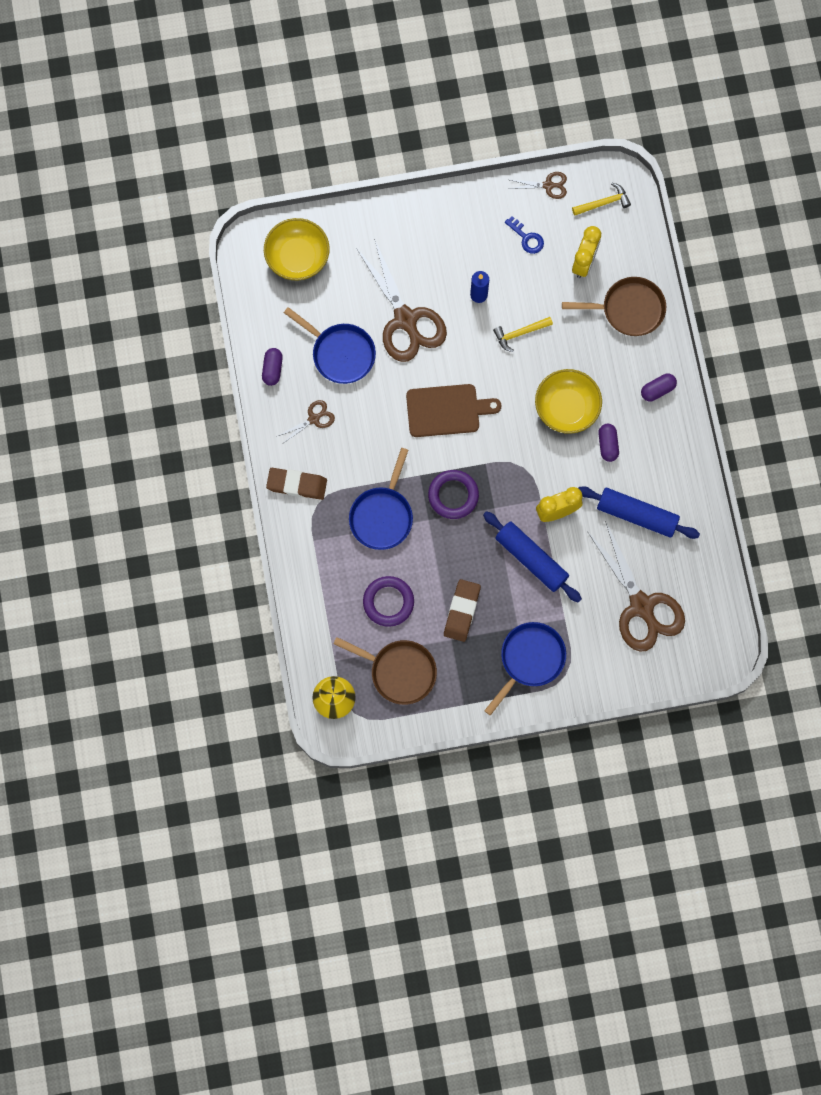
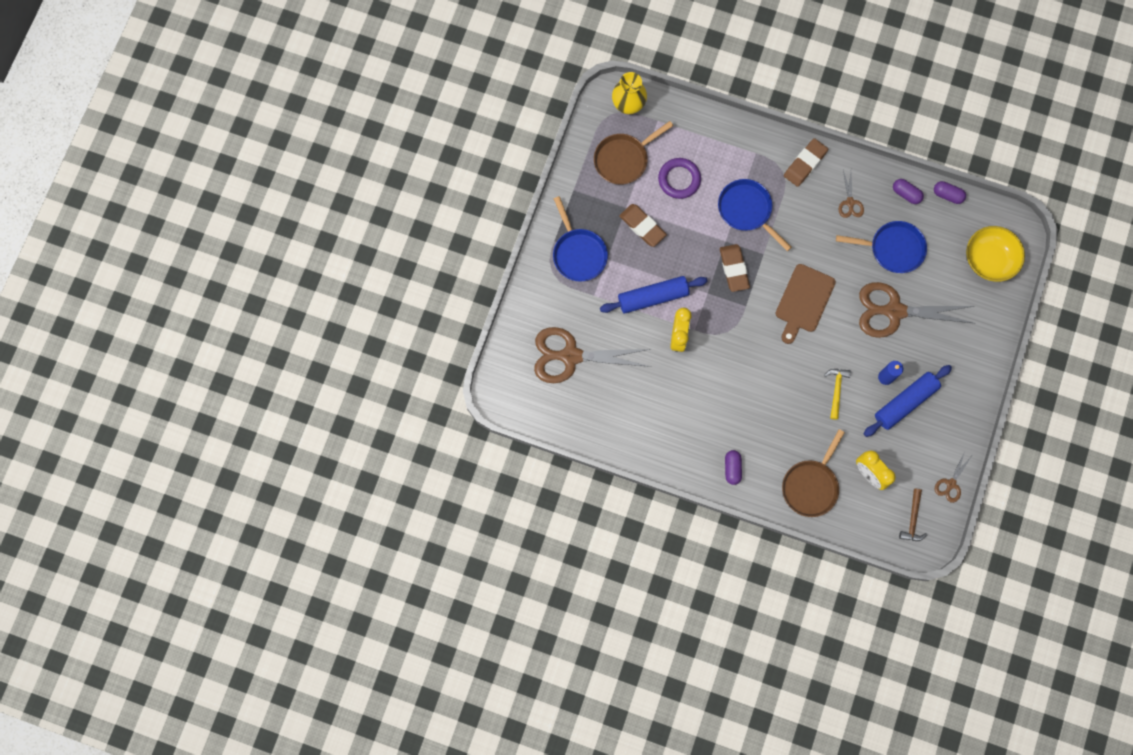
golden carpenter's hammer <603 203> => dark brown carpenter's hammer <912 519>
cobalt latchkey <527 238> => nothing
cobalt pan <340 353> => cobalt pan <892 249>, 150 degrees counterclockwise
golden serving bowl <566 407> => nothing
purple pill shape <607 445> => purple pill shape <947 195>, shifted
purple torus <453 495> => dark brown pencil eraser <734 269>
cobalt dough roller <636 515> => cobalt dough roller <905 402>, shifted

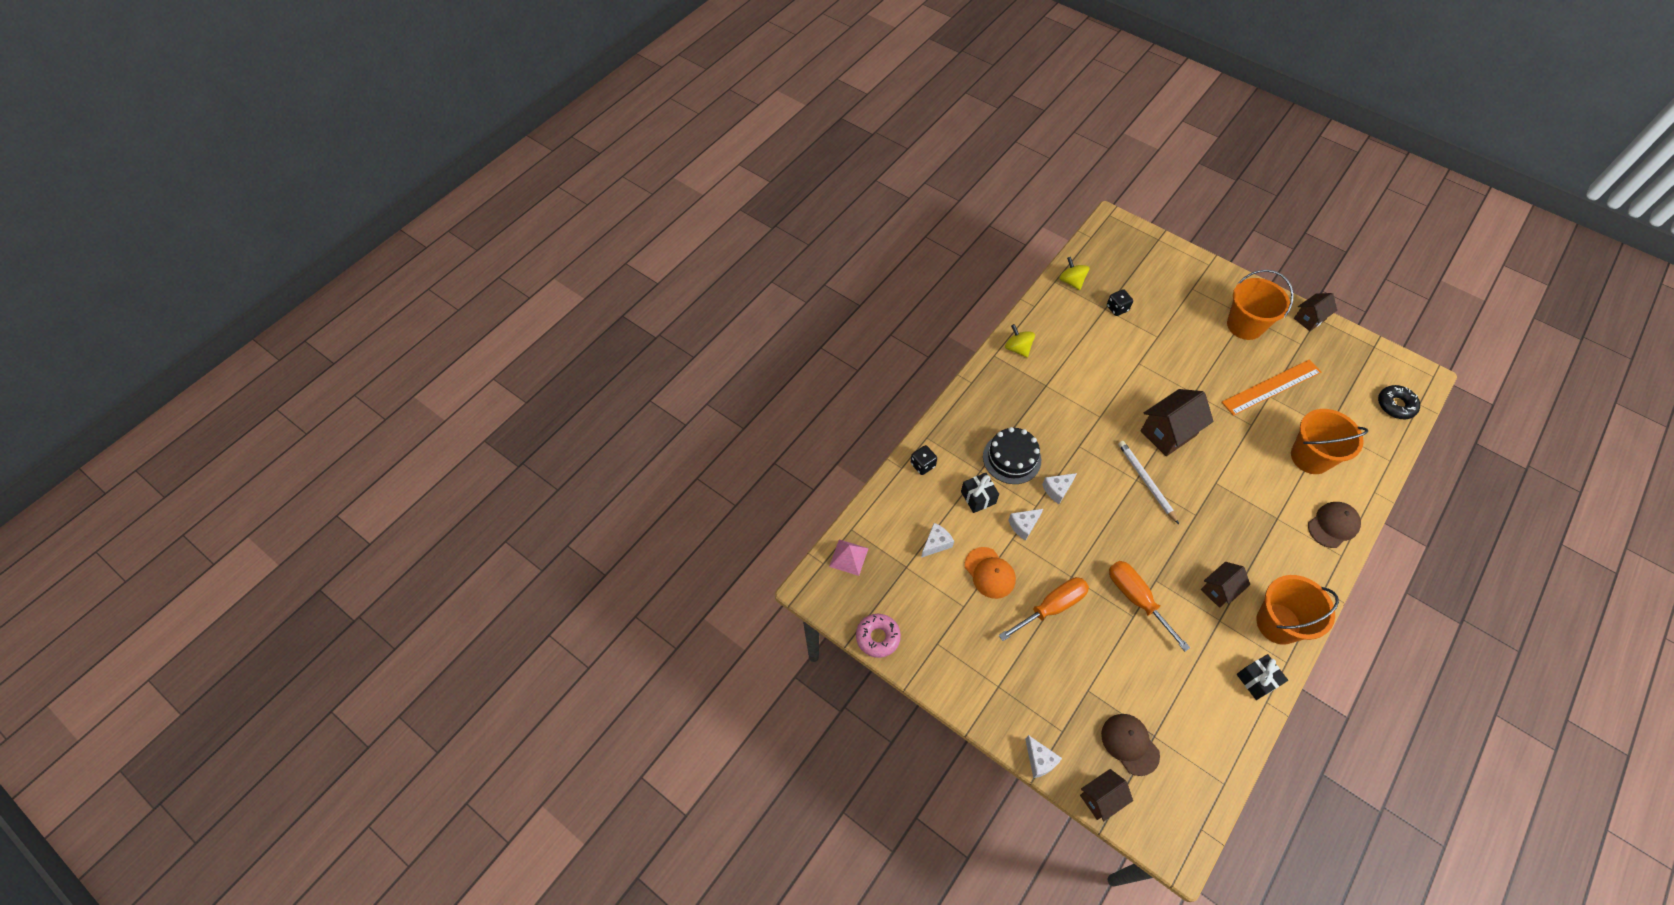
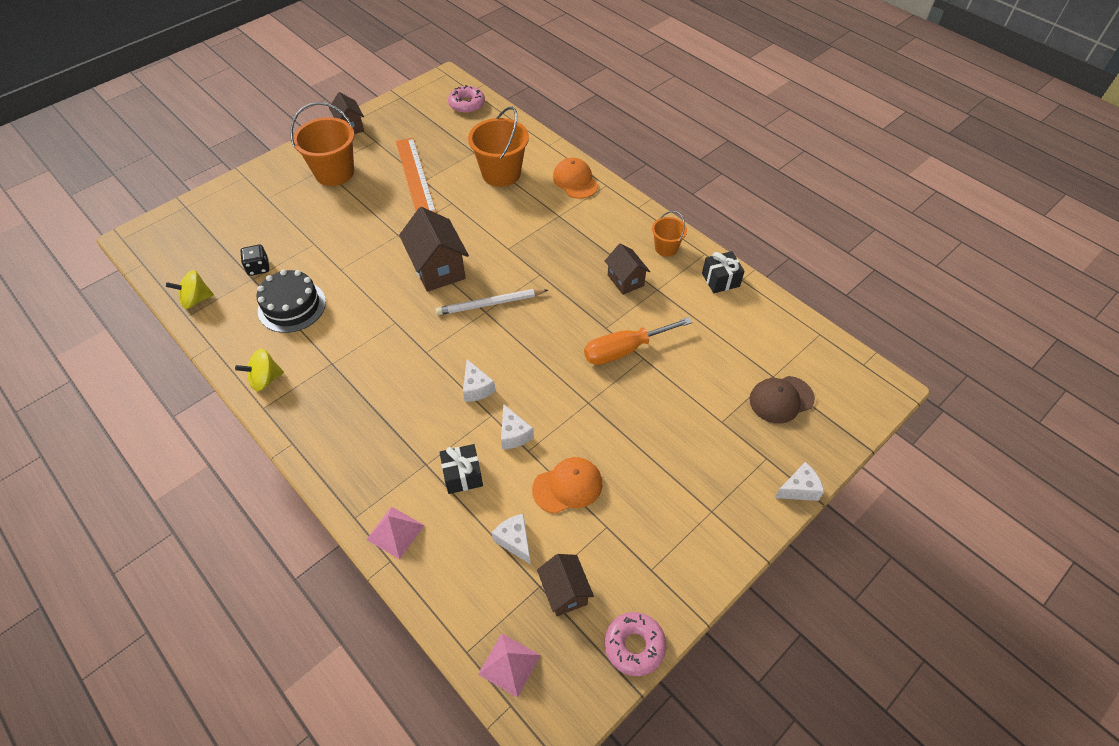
jet-black donut <1395 405> => rosy donut <467 104>
jet-black cake <1011 458> => jet-black cake <292 306>, shifted
jet-black game die <922 465> => rosy pyramid <395 532>
dark brown cap <1333 525> => bright orange cap <575 181>
bright orange sand bucket <1278 623> => bright orange sand bucket <666 248>, x0.54
bright orange screwdriver <1051 607> => nothing
dark brown cottage <1101 798> => dark brown cottage <565 592>, shifted

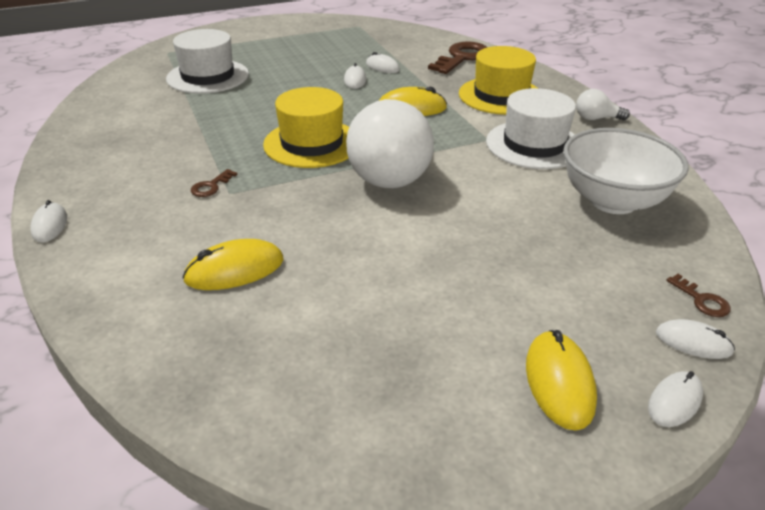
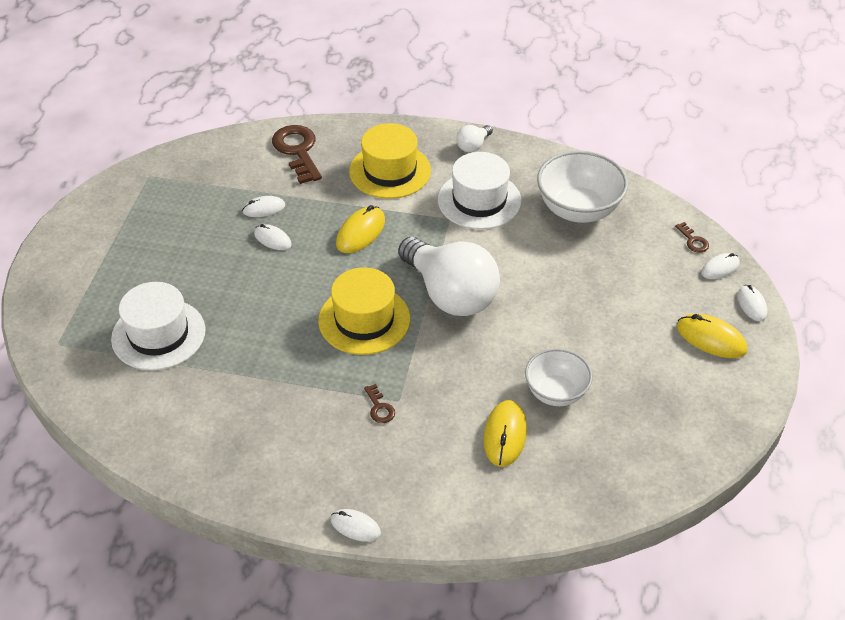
dark brown latchkey <701 300> => dark brown latchkey <693 240>, 60 degrees clockwise
nothing => snow-white serving bowl <556 392>

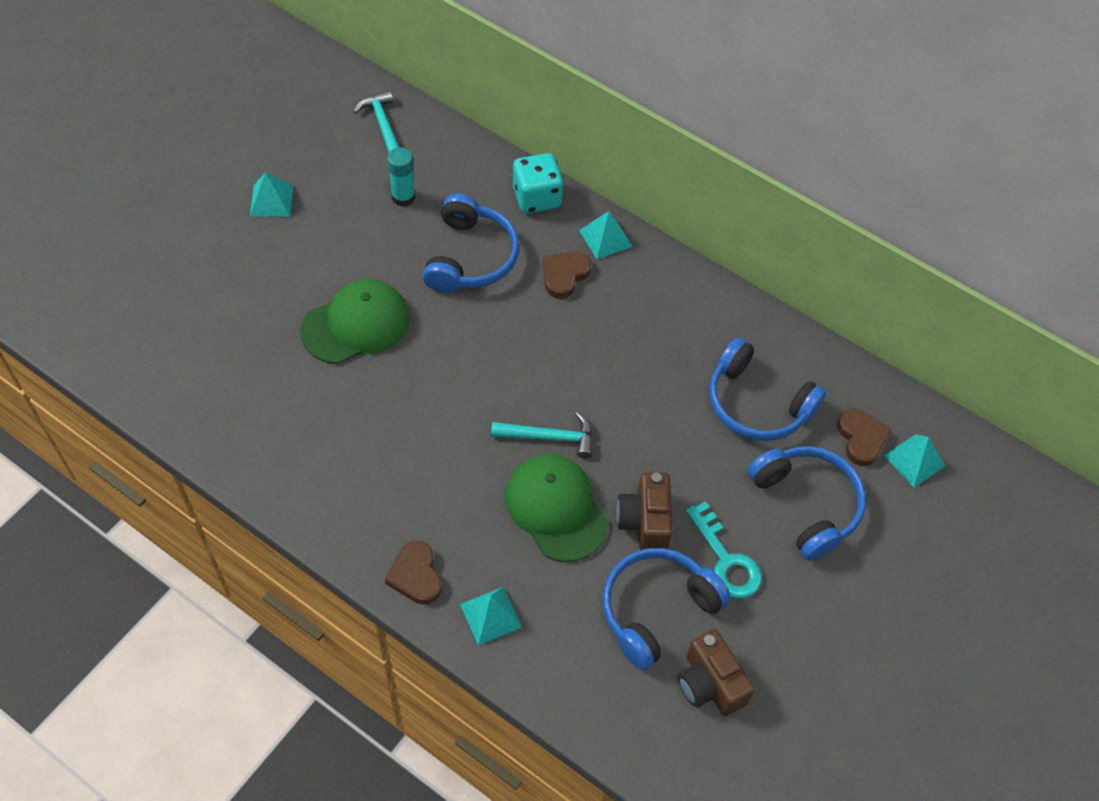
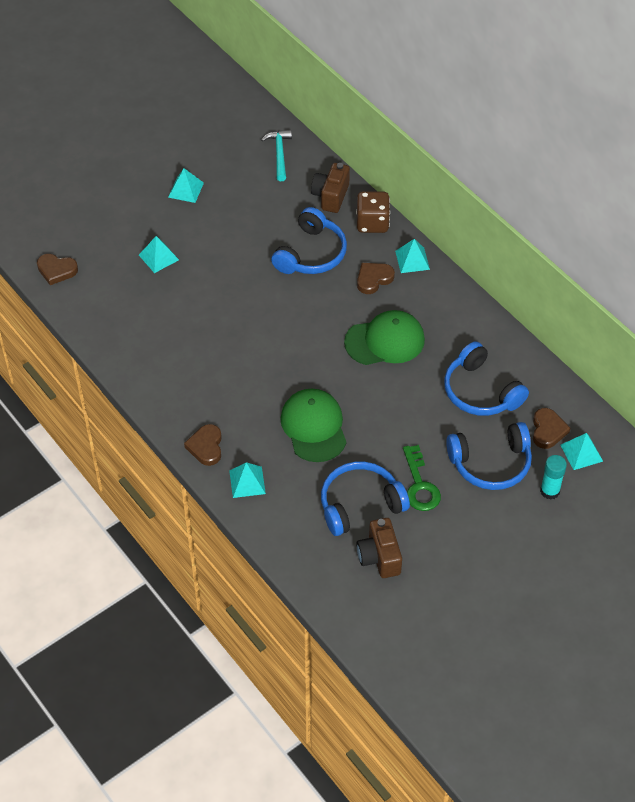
turquoise stick of glue <403 197> => turquoise stick of glue <550 491>, shifted
turquoise game die <537 198> => dark brown game die <372 223>
leaf-green cap <356 324> => leaf-green cap <385 341>, shifted
turquoise carpenter's hammer <549 437> => nothing
cobalt headphones <807 504> => cobalt headphones <491 463>, 90 degrees clockwise
dark brown compact camera <644 521> => dark brown compact camera <330 196>, shifted
turquoise latchkey <726 560> => leaf-green latchkey <420 485>
nothing => turquoise pyramid <158 257>
nothing => dark brown heart <56 270>

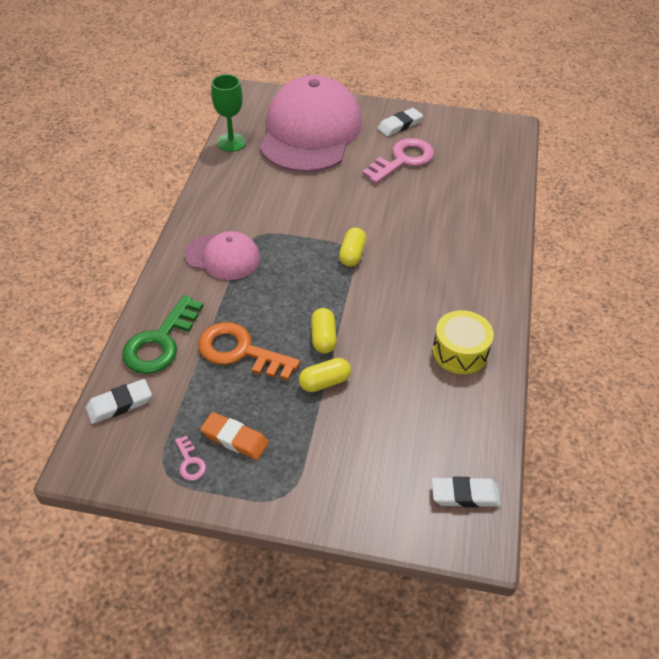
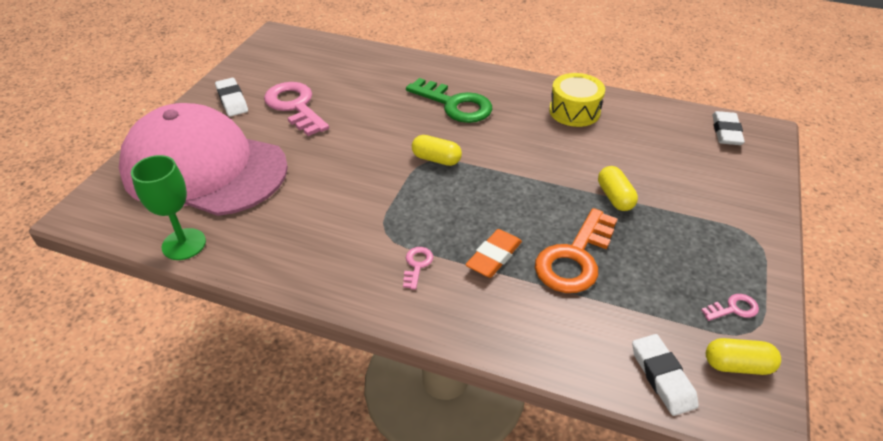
rosy cap <223 257> => rosy latchkey <417 265>
leaf-green latchkey <160 342> => leaf-green latchkey <455 104>, shifted
golden pill shape <323 338> => golden pill shape <737 365>, shifted
bright orange pencil eraser <234 439> => bright orange pencil eraser <494 257>, shifted

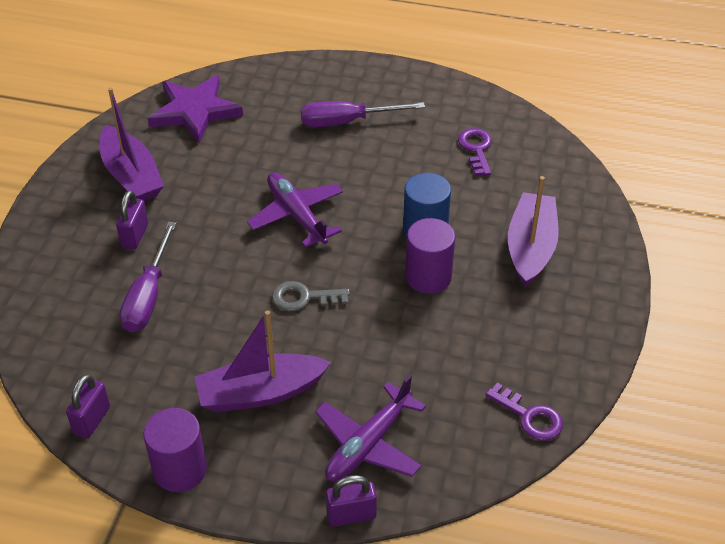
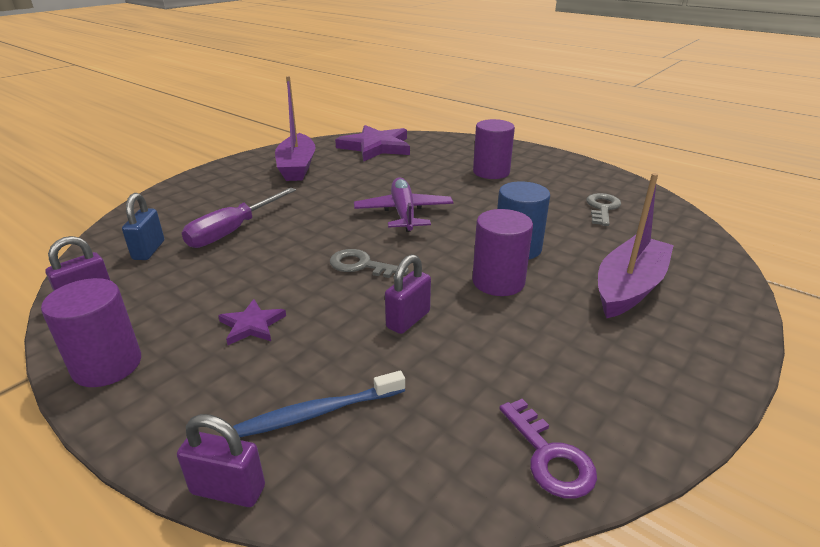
purple screwdriver <347 122> => purple cylinder <491 172>
purple latchkey <476 149> => grey latchkey <602 208>
purple lock <135 236> => purple lock <408 320>, shifted
purple boat <260 393> => purple five-pointed star <252 325>
purple toy plane <368 444> => cobalt toothbrush <318 412>
nothing => cobalt lock <149 250>

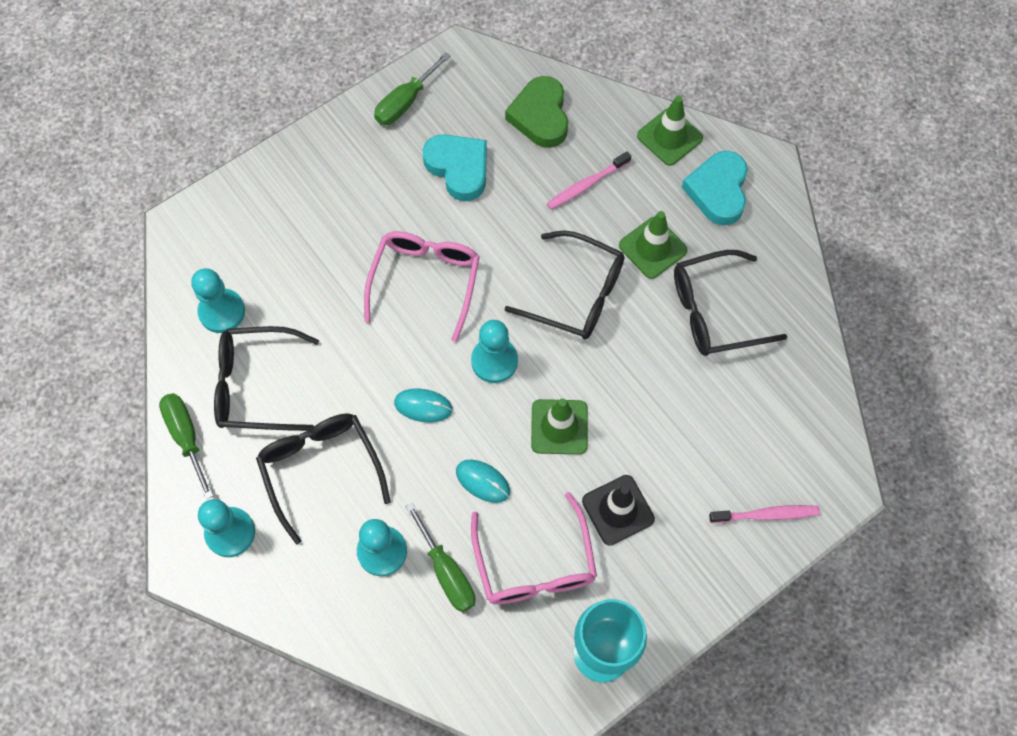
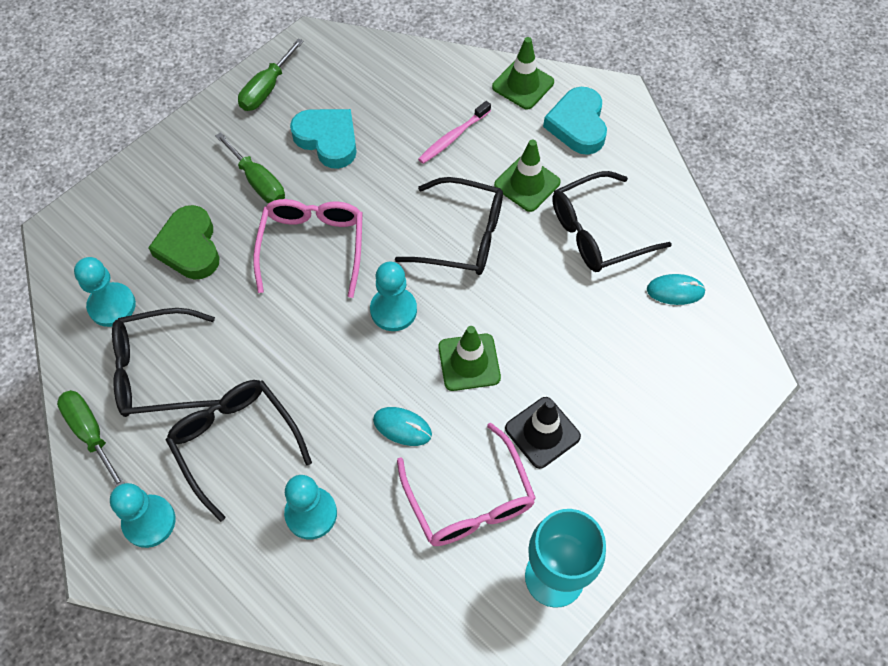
leaf-green heart <540 116> => leaf-green heart <190 247>, shifted
turquoise PC mouse <423 406> => turquoise PC mouse <675 291>, shifted
leaf-green screwdriver <447 572> => leaf-green screwdriver <258 182>, shifted
rosy toothbrush <766 515> => nothing

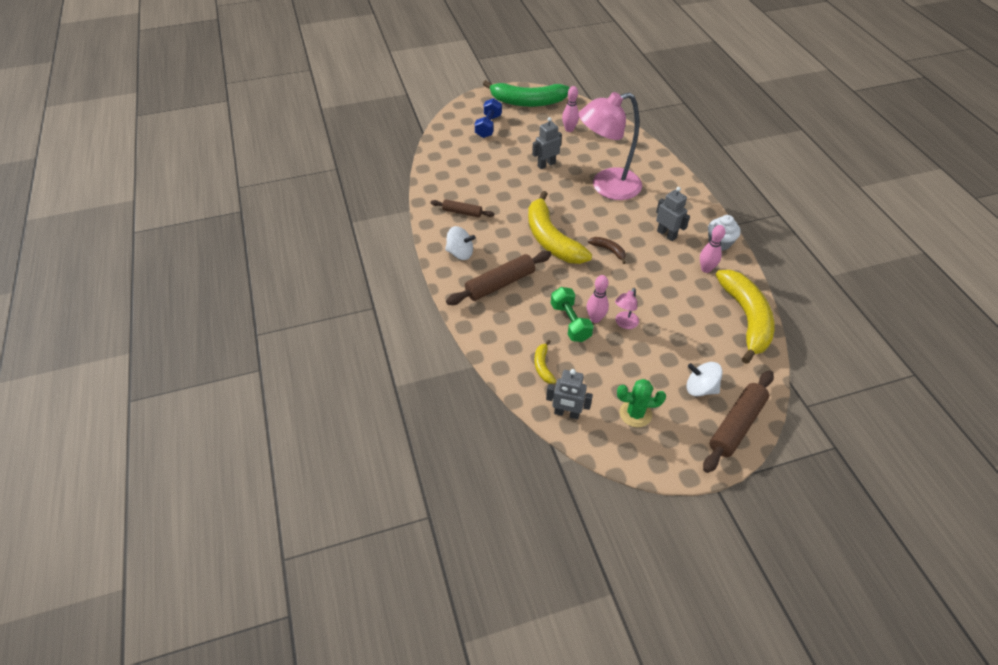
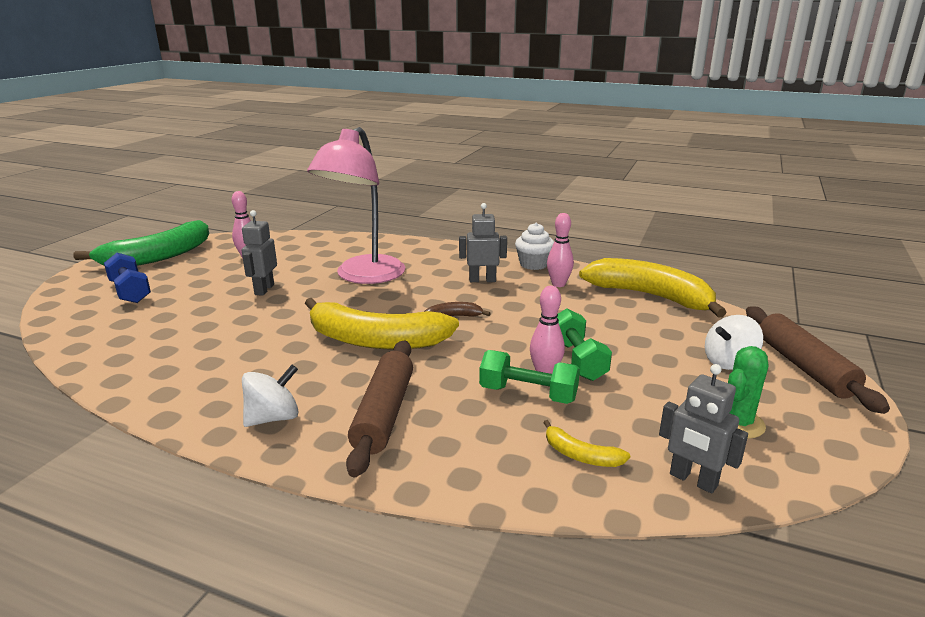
dark brown dough roller <462 212> => nothing
rosy lamp <624 323> => leaf-green dumbbell <577 360>
grey robot figure <566 413> => grey robot figure <693 480>, 75 degrees clockwise

